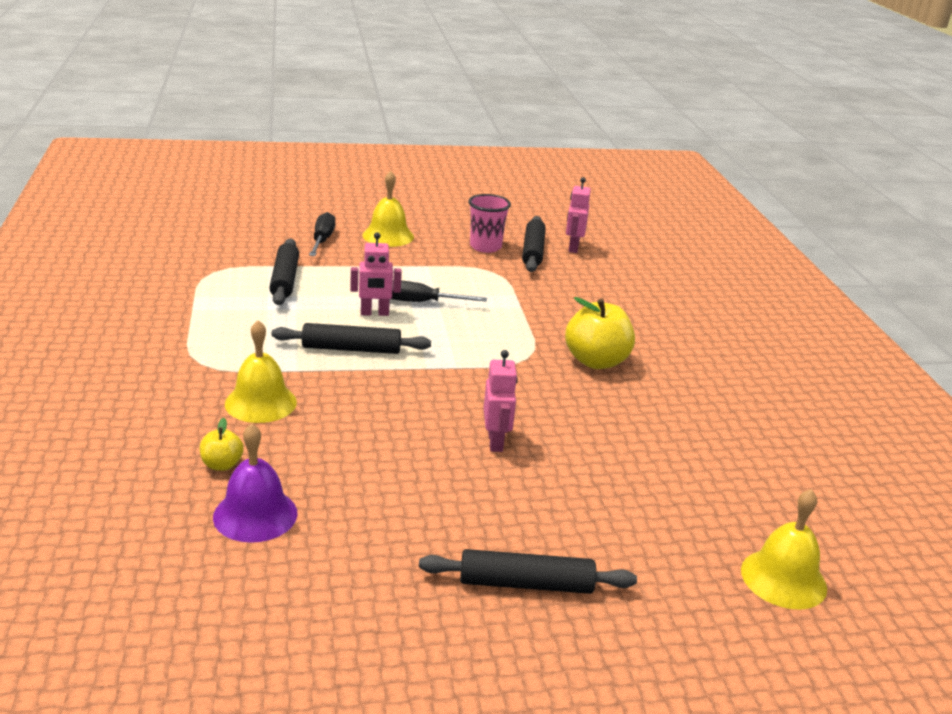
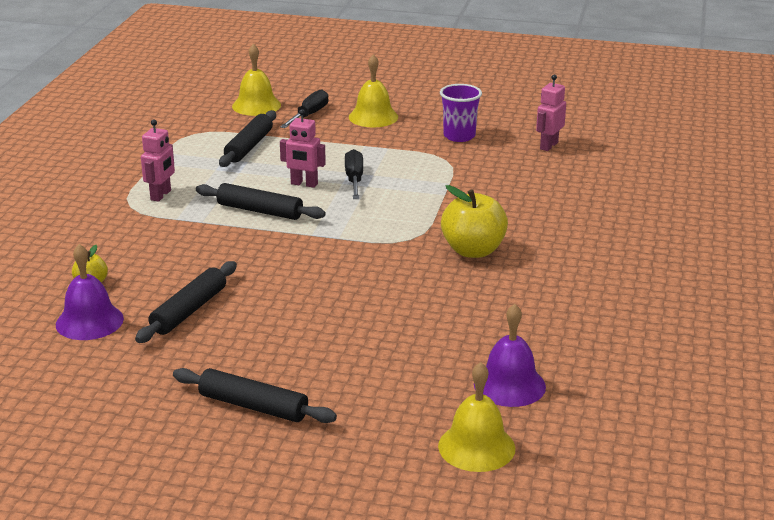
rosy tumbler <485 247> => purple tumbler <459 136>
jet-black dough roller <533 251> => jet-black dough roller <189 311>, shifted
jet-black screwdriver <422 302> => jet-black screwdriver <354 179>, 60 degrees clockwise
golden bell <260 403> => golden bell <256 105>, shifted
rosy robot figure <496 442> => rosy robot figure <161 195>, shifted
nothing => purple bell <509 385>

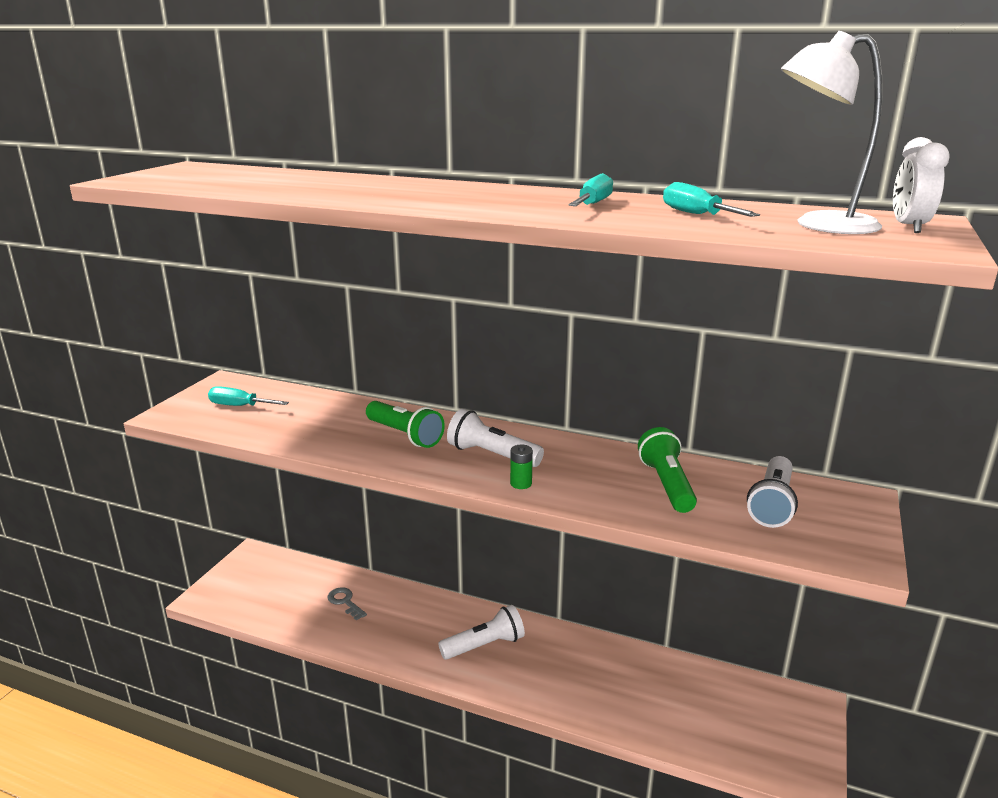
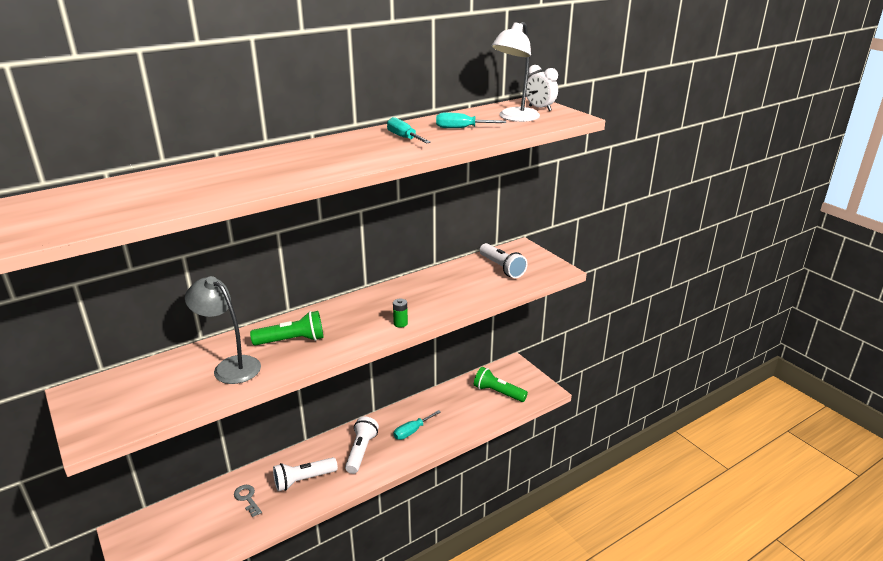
turquoise screwdriver <239 406> => turquoise screwdriver <412 431>, shifted
snow-white pocket torch <492 455> => snow-white pocket torch <303 480>, shifted
leaf-green pocket torch <666 484> => leaf-green pocket torch <498 392>, shifted
grey latchkey <345 602> => grey latchkey <247 498>, 60 degrees clockwise
nothing => grey lamp <230 366>

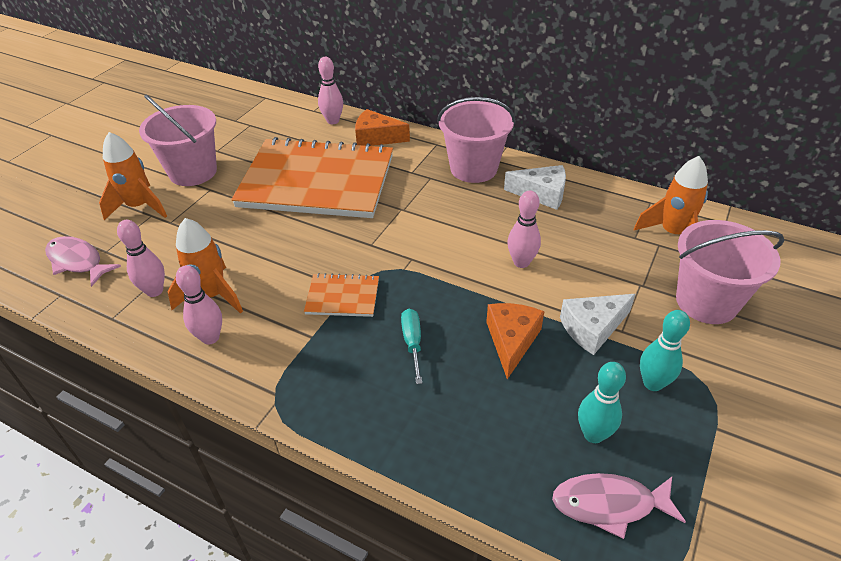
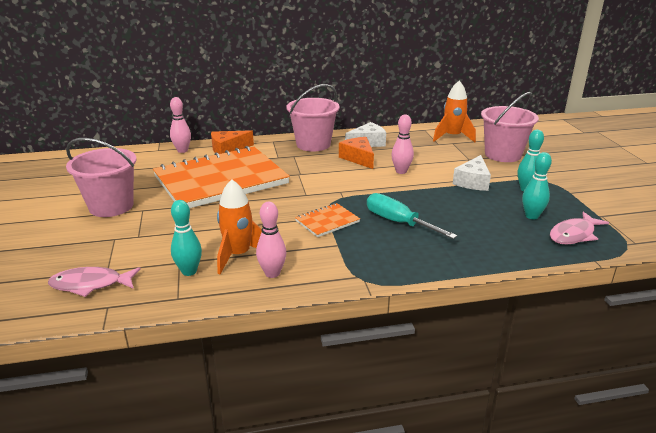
bright orange rocket <139 207> => nothing
rosy bowling pin <154 291> => turquoise bowling pin <189 271>
bright orange cheese <511 341> => bright orange cheese <358 158>, shifted
turquoise screwdriver <412 343> => turquoise screwdriver <399 223>, x1.59

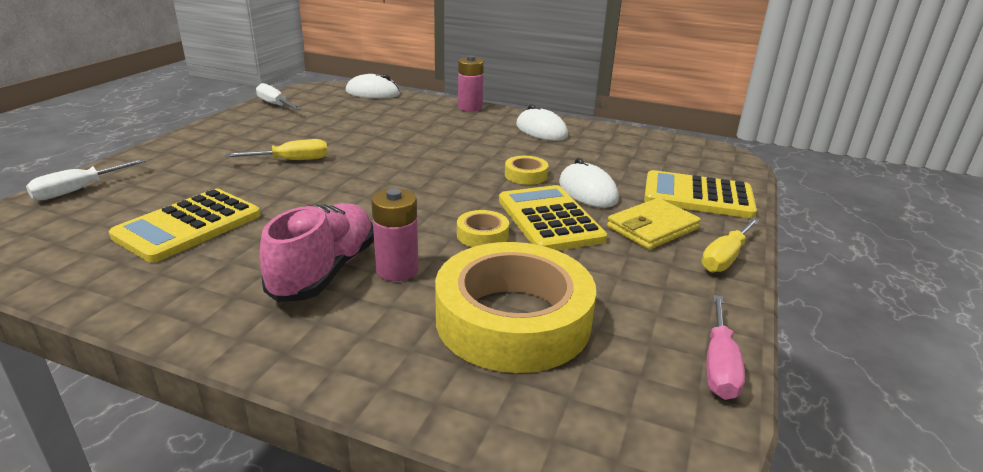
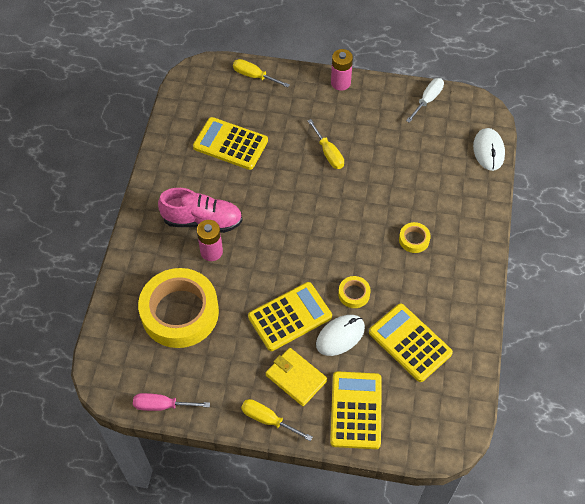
rosy battery <470 107> => rosy battery <340 83>, shifted
snow-white PC mouse <541 130> => nothing
snow-white screwdriver <78 190> => golden screwdriver <254 76>
golden roll of tape <482 235> => golden roll of tape <414 239>, shifted
nothing => golden adding machine <410 343>

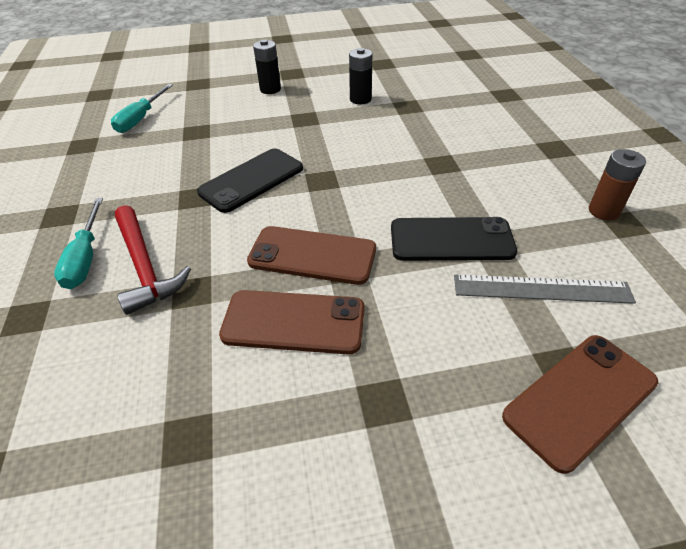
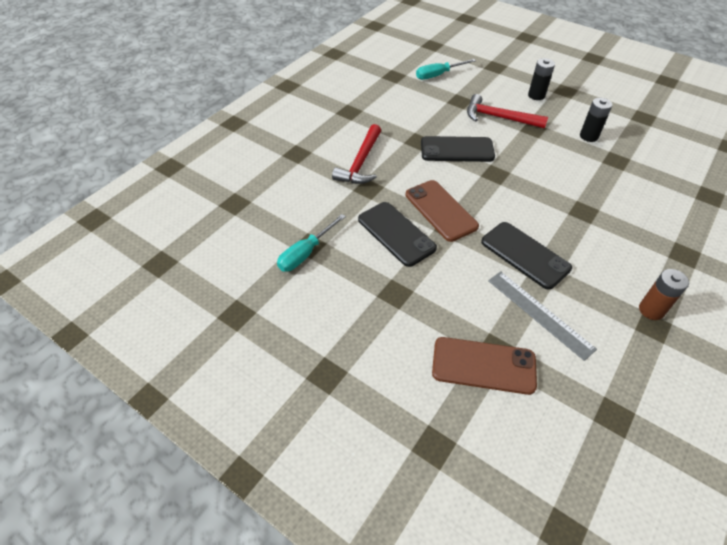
turquoise screwdriver <86 258> => turquoise screwdriver <306 253>, shifted
dark brown phone <293 322> => jet-black phone <396 234>
nothing => crimson carpenter's hammer <499 117>

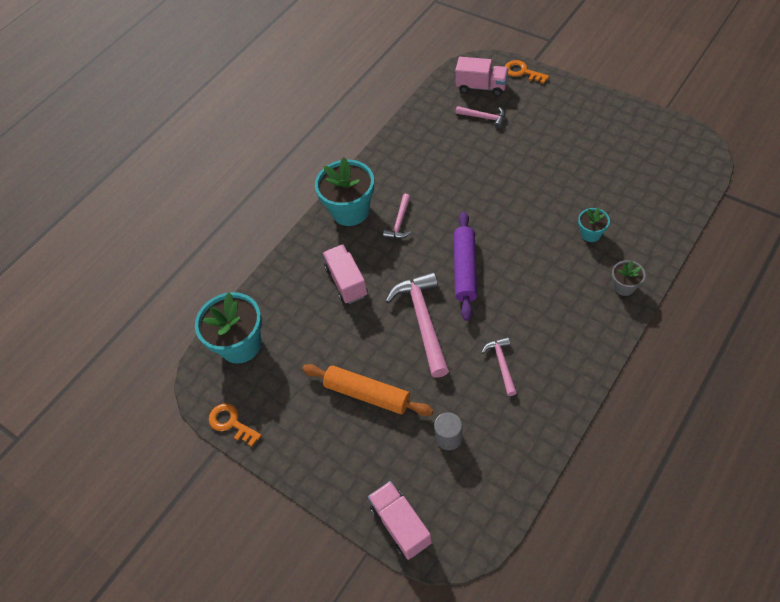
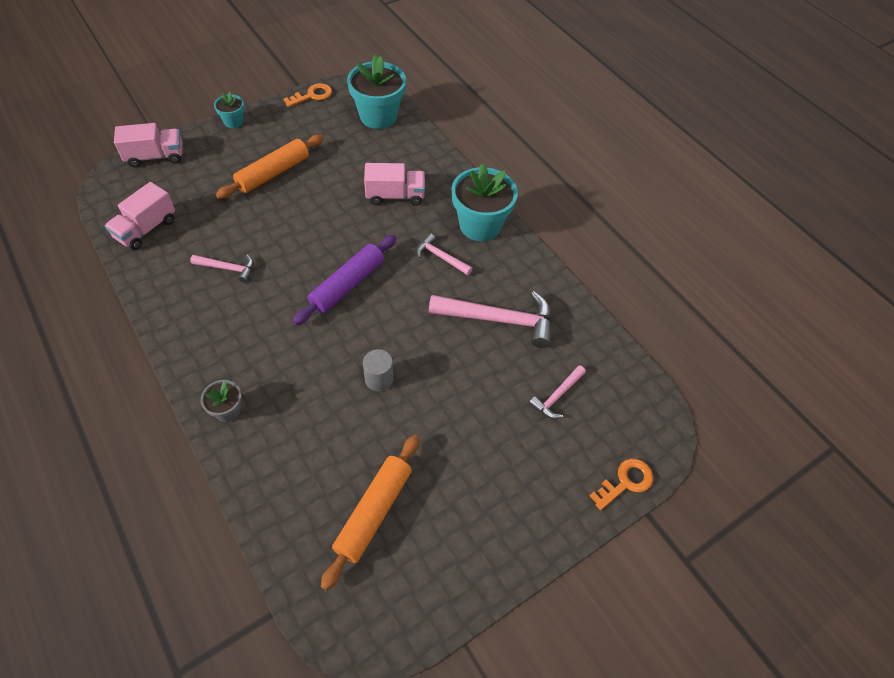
rosy toy truck <481 87> => rosy toy truck <146 229>, shifted
turquoise flower pot <591 234> => turquoise flower pot <233 121>, shifted
purple dough roller <465 269> => purple dough roller <347 285>, 75 degrees counterclockwise
rosy carpenter's hammer <423 321> => rosy carpenter's hammer <499 320>, shifted
grey cylinder <448 438> => grey cylinder <379 379>, shifted
nothing => bright orange dough roller <374 512>

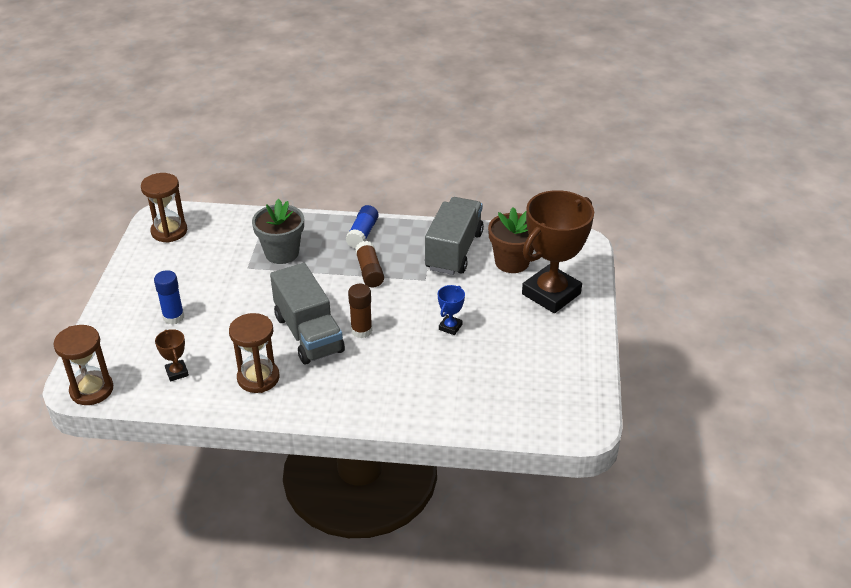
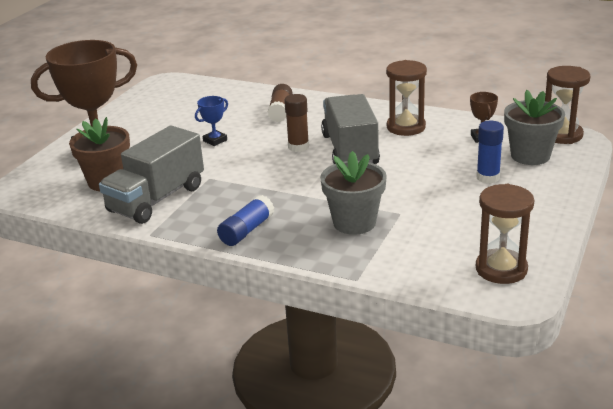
dark brown stick of glue <369 272> => dark brown stick of glue <280 111>, shifted
nothing => grey flower pot <530 156>

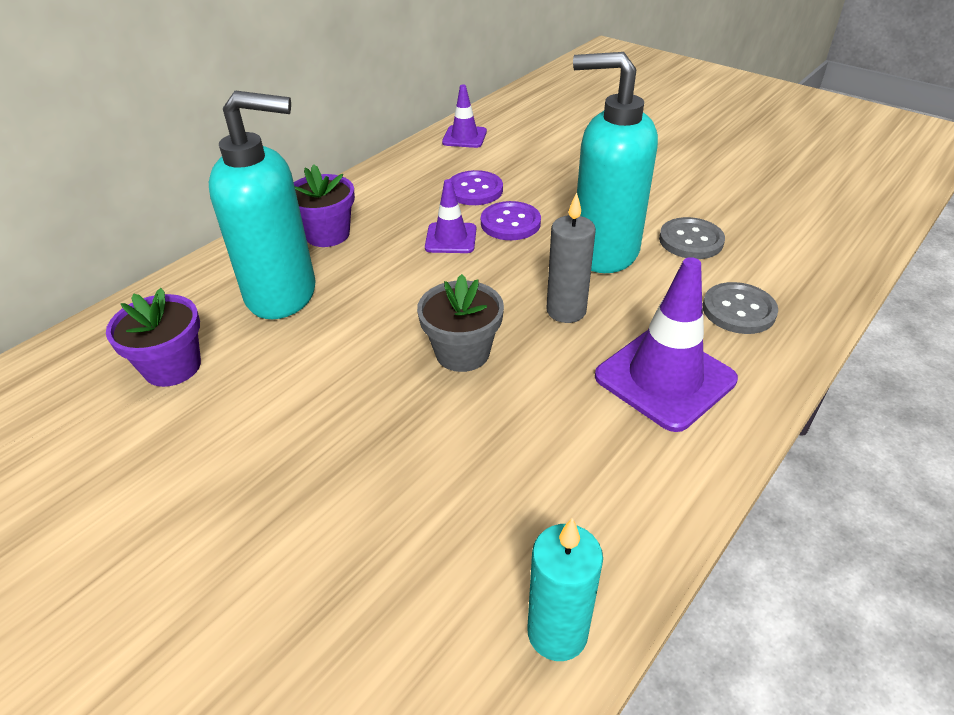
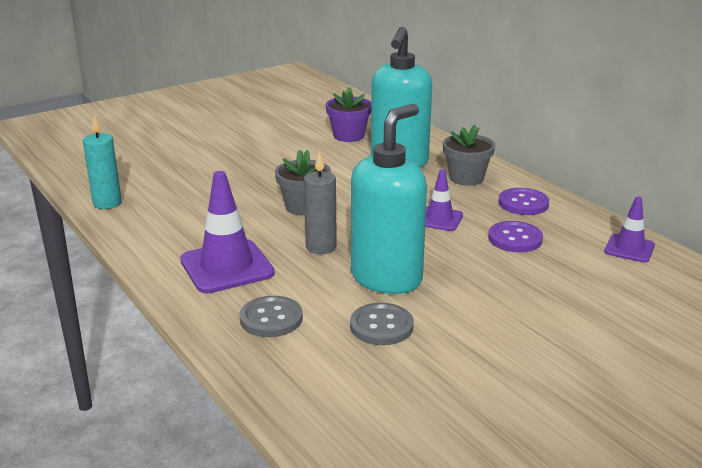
purple flower pot <327 234> => grey flower pot <466 178>
purple button <510 223> => purple button <523 203>, shifted

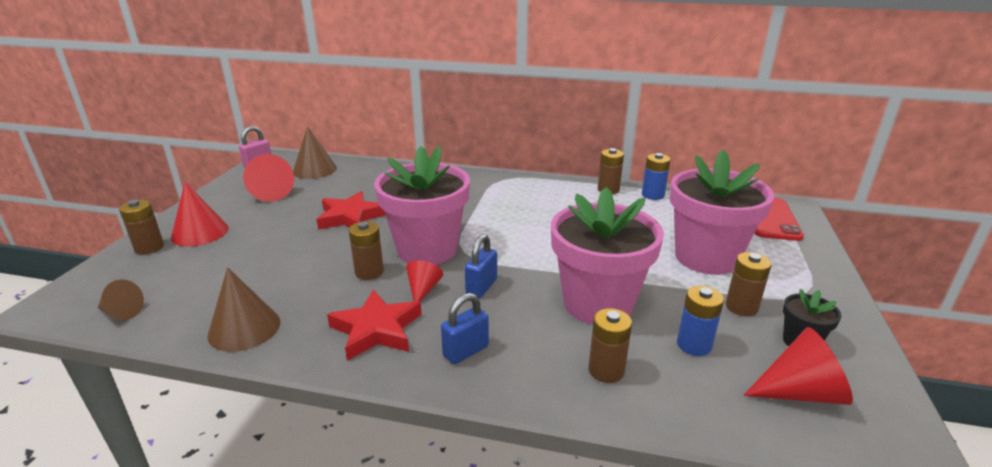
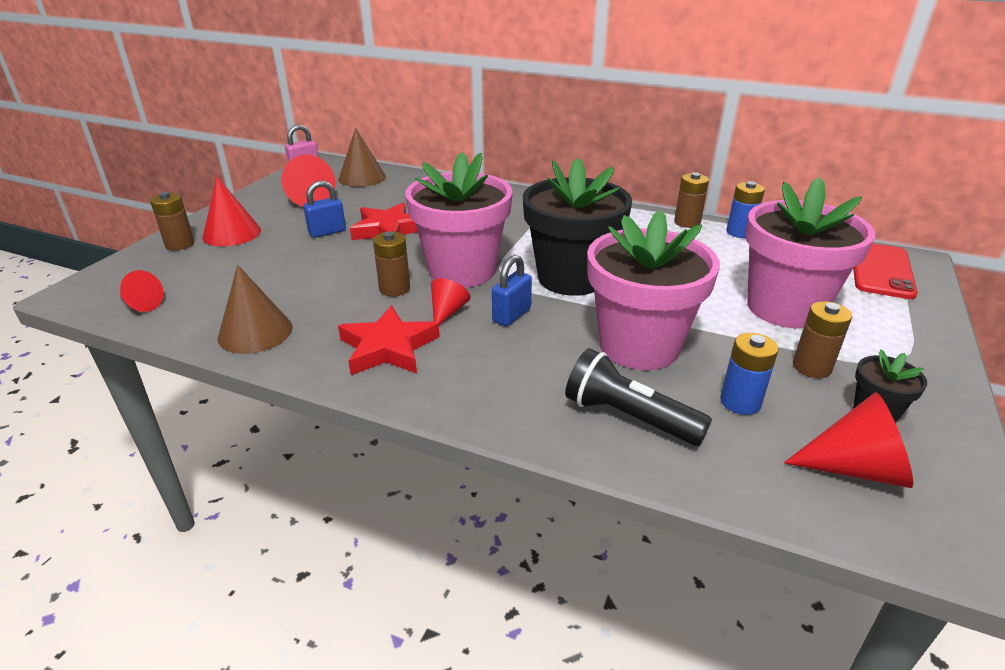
dark brown cone <121 312> => crimson cone <141 304>
cobalt lock <466 351> => cobalt lock <327 232>, shifted
dark brown battery <606 370> => jet-black pocket torch <628 417>
nothing => jet-black flower pot <571 278>

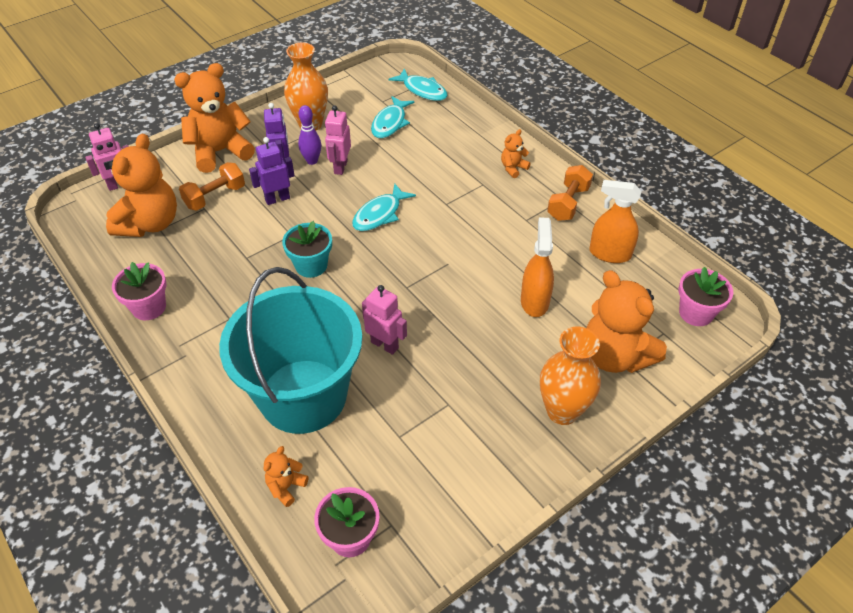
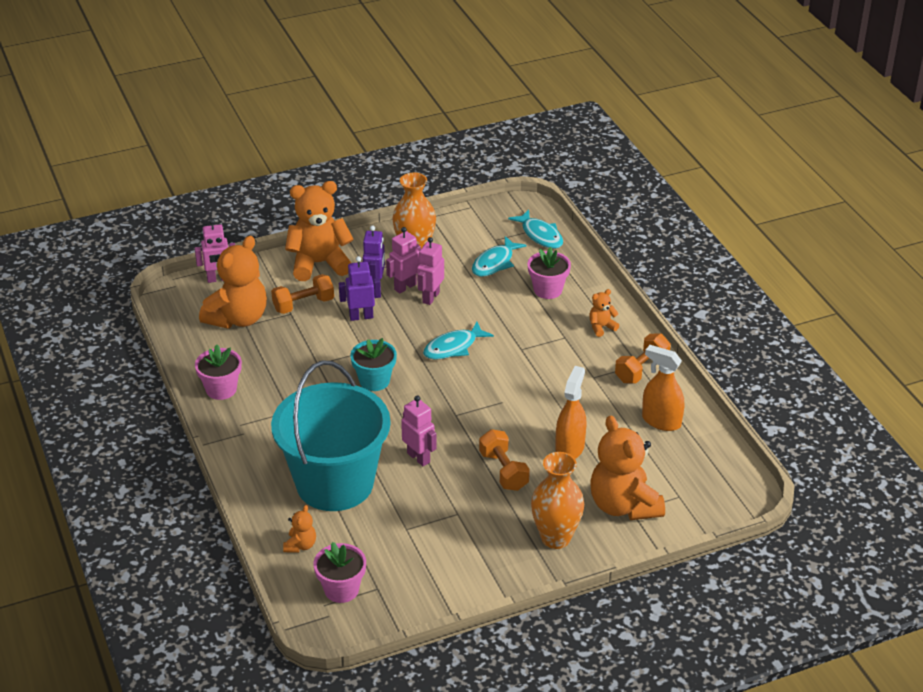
purple bowling pin <312 161> => rosy robot figure <405 287>
rosy flower pot <696 313> => rosy flower pot <548 290>, shifted
bright orange stuffed bear <286 487> => bright orange stuffed bear <300 545>, 150 degrees clockwise
nothing => bright orange dumbbell <503 471>

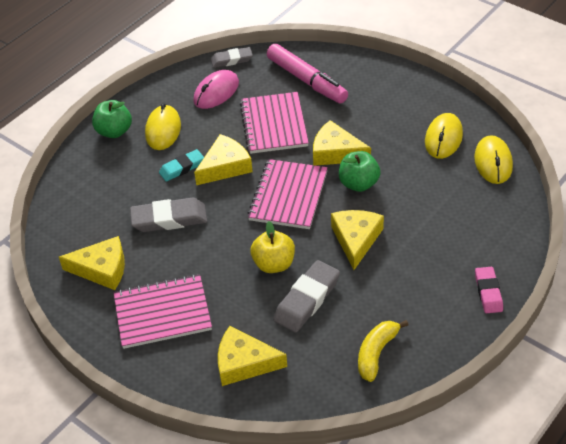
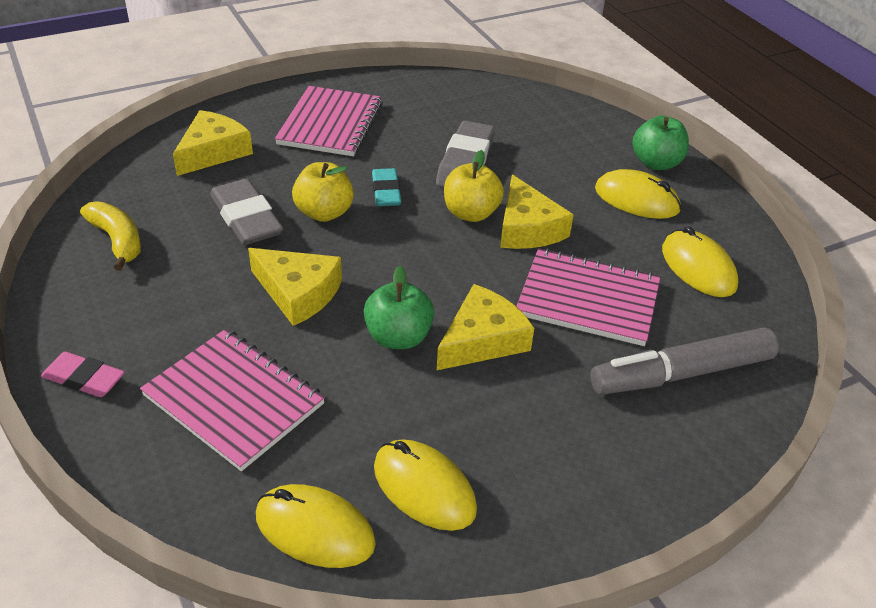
rosy marker pen <307 80> => grey marker pen <681 373>
grey pencil eraser <231 60> => nothing
rosy PC mouse <216 92> => golden PC mouse <698 268>
turquoise pencil eraser <182 168> => turquoise pencil eraser <386 191>, shifted
rosy exercise book <288 196> => rosy exercise book <234 400>, shifted
golden cheese <102 269> => nothing
nothing => golden apple <471 213>

